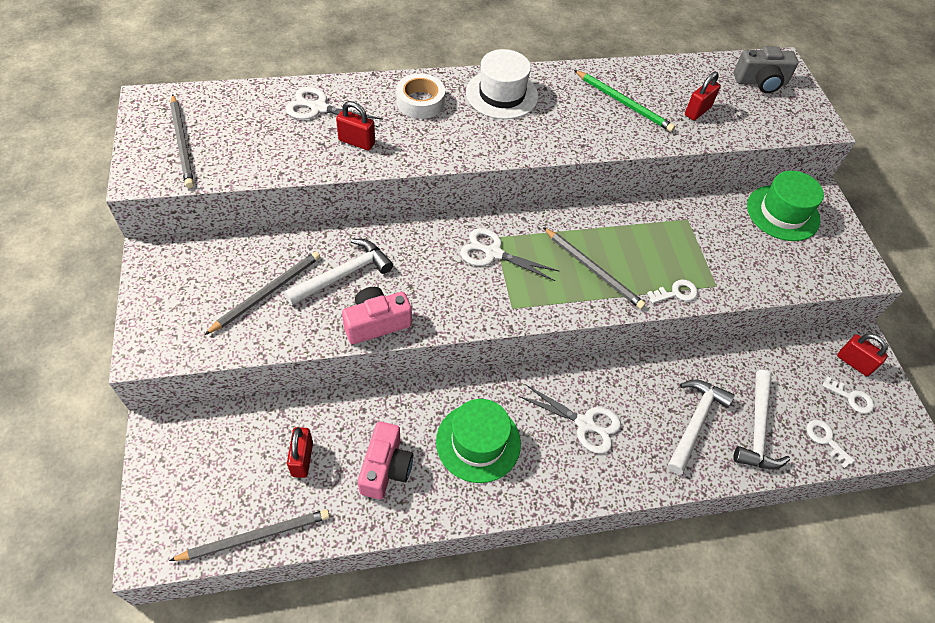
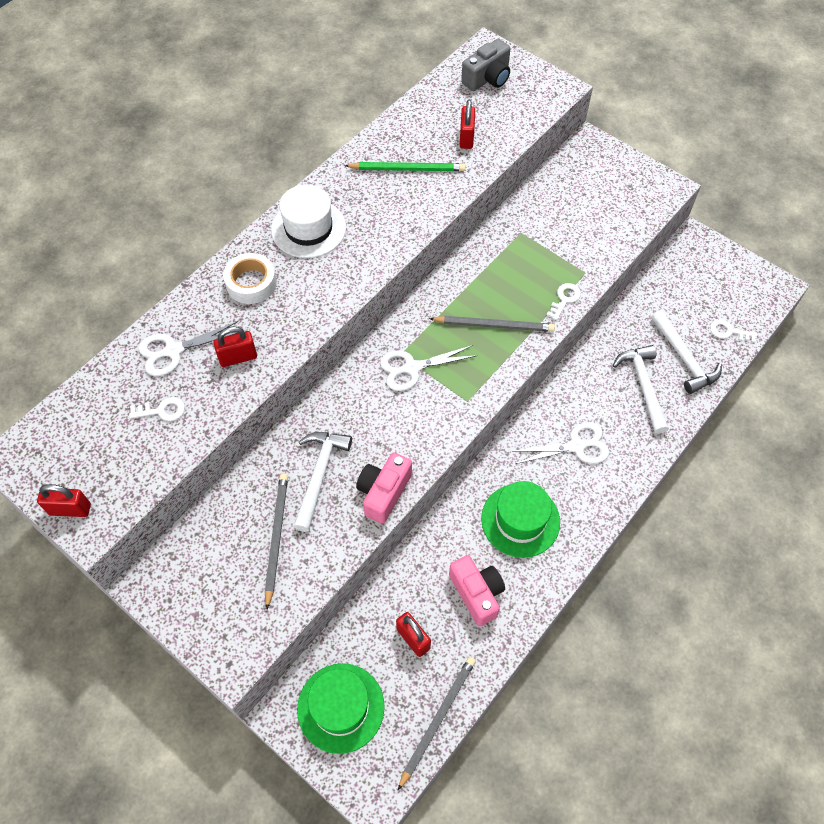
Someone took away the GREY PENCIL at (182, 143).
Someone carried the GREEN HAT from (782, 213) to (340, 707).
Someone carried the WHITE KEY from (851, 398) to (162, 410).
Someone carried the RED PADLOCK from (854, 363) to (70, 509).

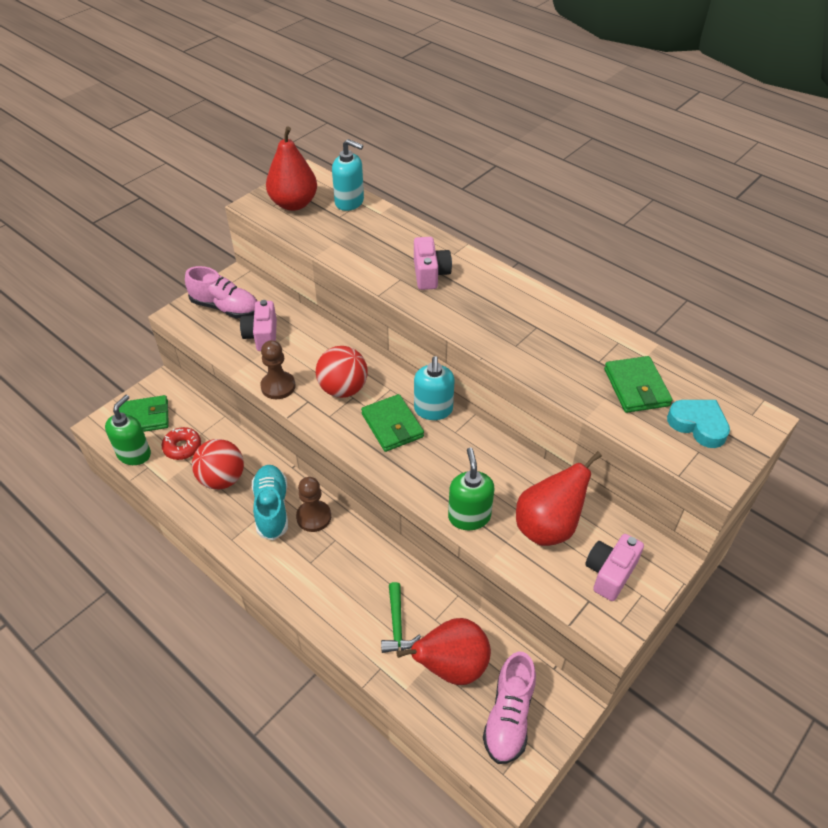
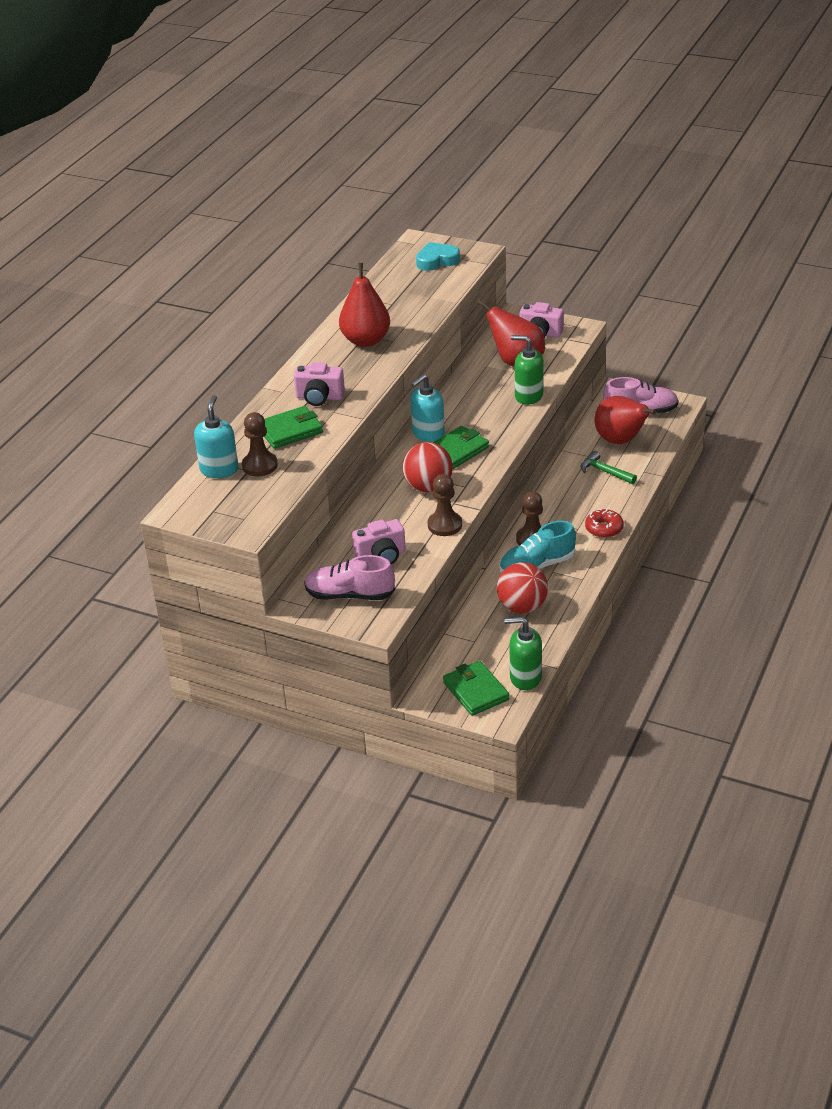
Someone carried the RED DONUT from (182, 447) to (604, 528).
Someone rotated the PINK SHOE at (225, 308) by 90 degrees counterclockwise.
Someone carried the RED PEAR from (294, 204) to (366, 340).
Someone rotated the GREEN HAMMER at (397, 625) by 120 degrees counterclockwise.
Someone rotated the PINK CAMERA at (430, 274) by 150 degrees counterclockwise.
Someone rotated the TURQUOISE SOAP DISPENSER at (433, 410) by 150 degrees clockwise.
Someone rotated the GREEN SOAP DISPENSER at (469, 516) by 45 degrees clockwise.
Someone carried the GREEN WALLET from (636, 387) to (290, 431).
Someone rotated the TURQUOISE HEART at (698, 425) by 45 degrees clockwise.
Someone put down the BROWN PAWN at (260, 465).

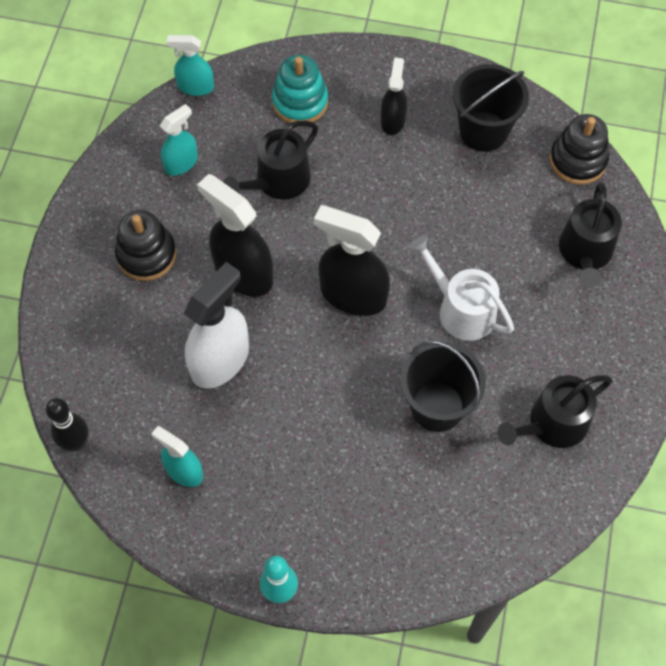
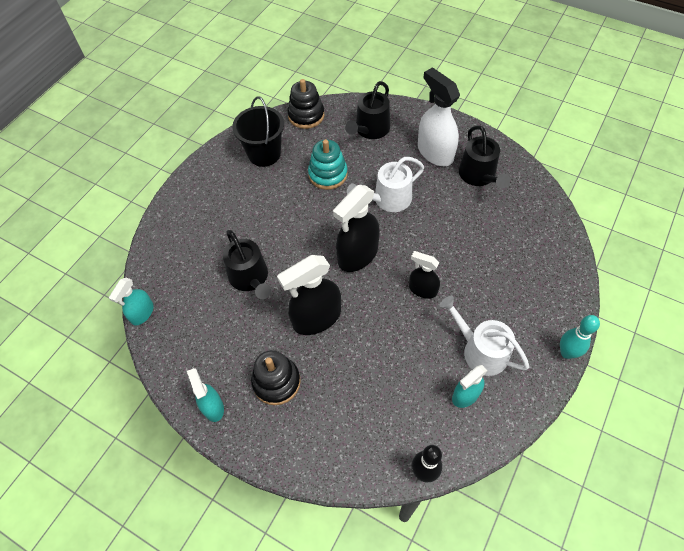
Someone carried the TURQUOISE SPRAY BOTTLE from (181, 163) to (212, 407).
Someone carried the WHITE SPRAY BOTTLE from (220, 360) to (435, 152).
Someone carried the TURQUOISE STACKING TOY from (300, 102) to (328, 174).
Someone carried the BLACK SPRAY BOTTLE from (393, 120) to (422, 289).
Someone took away the BLACK BUCKET at (437, 406).
Someone rotated the BLACK WATERING CAN at (585, 253) by 90 degrees clockwise.
Someone put down the WHITE WATERING CAN at (480, 350).

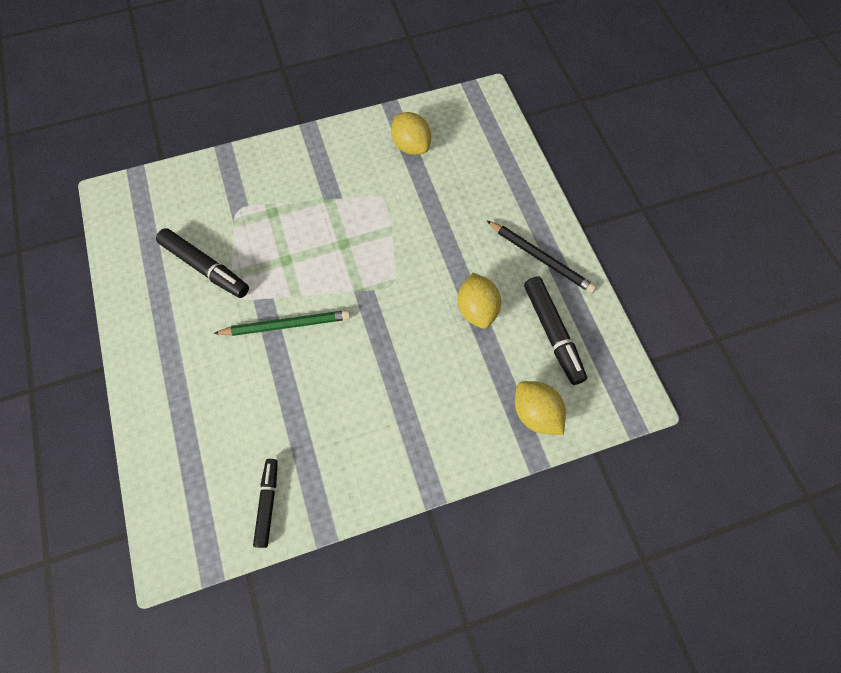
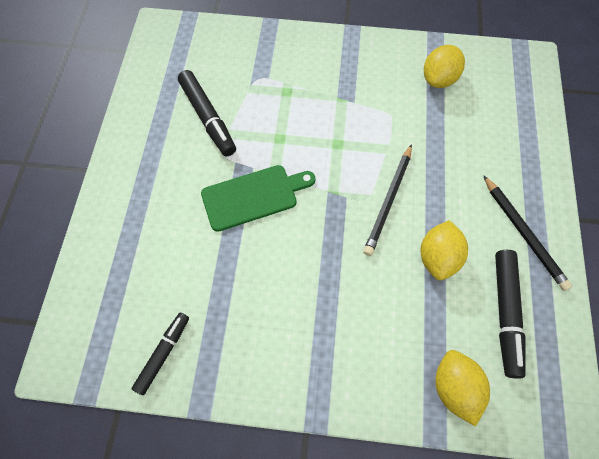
Someone swapped the GREEN PENCIL at (286, 325) for the GREEN CUTTING BOARD at (253, 196).
Someone rotated the YELLOW LEMON at (411, 146) by 45 degrees clockwise.
Someone put down the BLACK PENCIL at (389, 201).

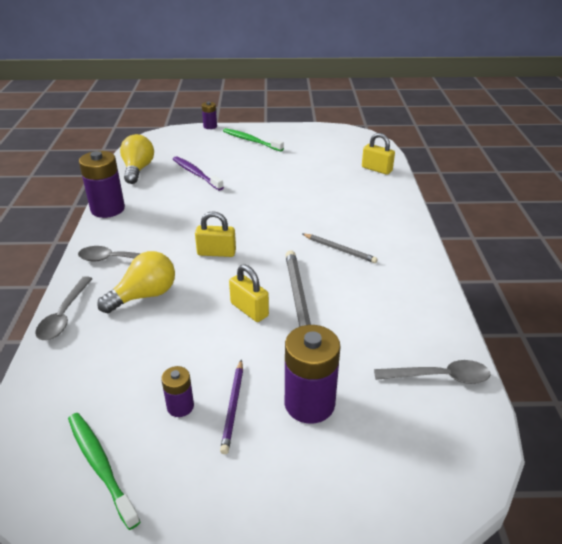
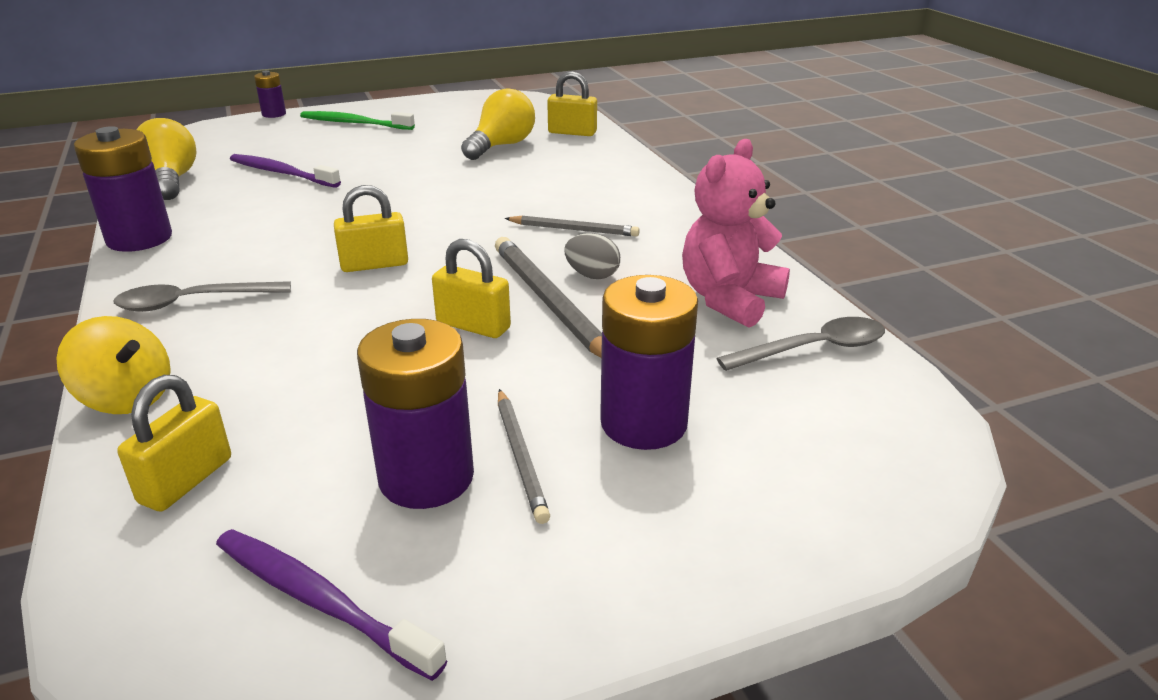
Someone swapped the GREY SPOON at (64, 315) for the YELLOW SPINNING TOP at (127, 398).
Someone repainted the GREEN TOOTHBRUSH at (101, 466), which became the PURPLE TOOTHBRUSH at (320, 601).
Someone carried the YELLOW LIGHT BULB from (144, 295) to (501, 146).
Someone scaled the PURPLE BATTERY at (180, 406) by 1.90.
Someone repainted the PURPLE PENCIL at (233, 407), which became the GREY PENCIL at (521, 456).
Someone put down the YELLOW PADLOCK at (186, 480).
Someone put down the GREY EGG at (592, 275).
Someone put down the PINK TEDDY BEAR at (729, 299).

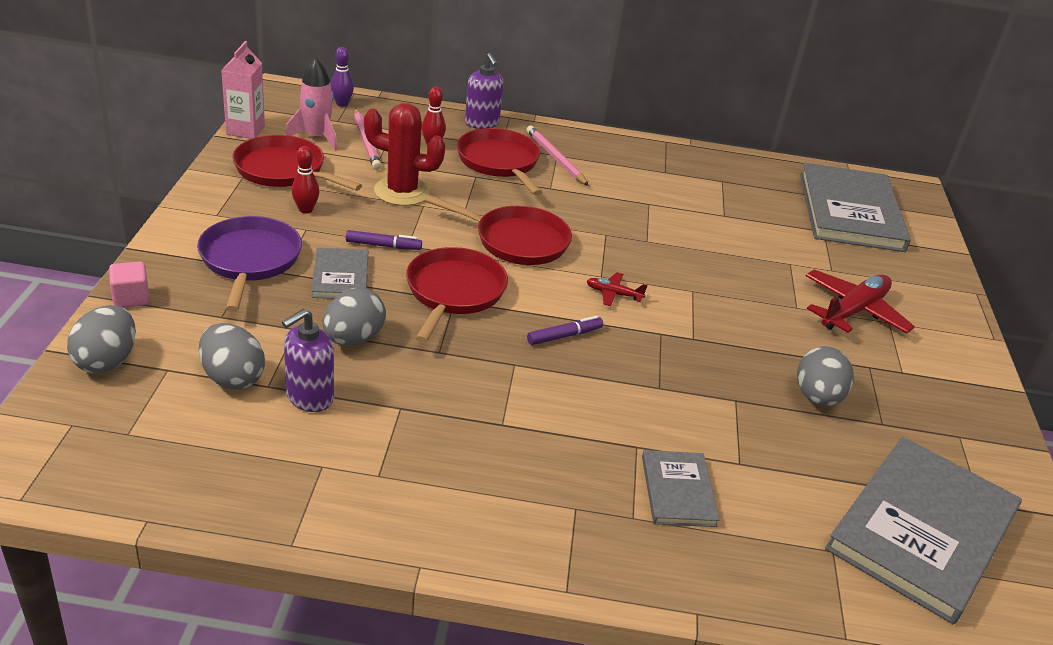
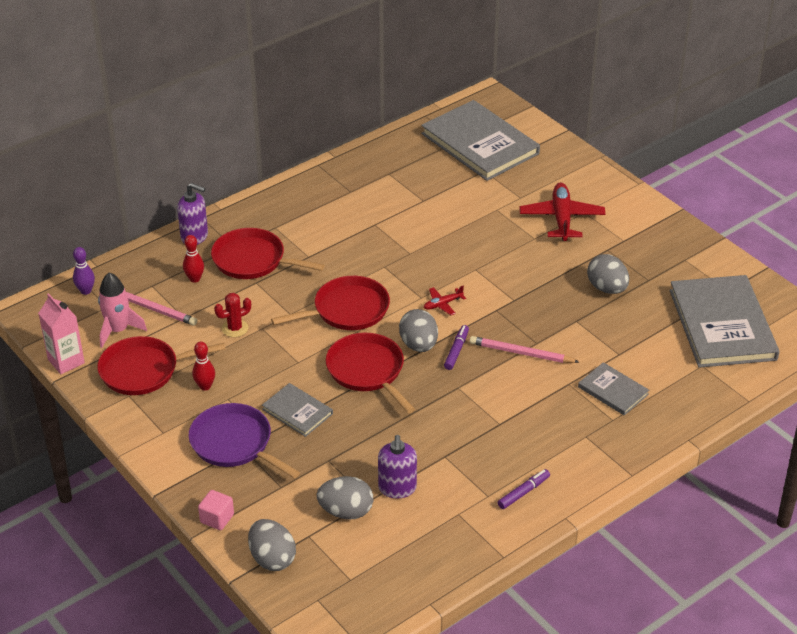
Someone carried the GREY EGG from (353, 339) to (418, 345).
Someone carried the PURPLE MARKER from (383, 246) to (523, 492).
Someone scaled the RED CACTUS at (402, 191) by 0.56.
Someone carried the PINK PENCIL from (555, 158) to (521, 353).

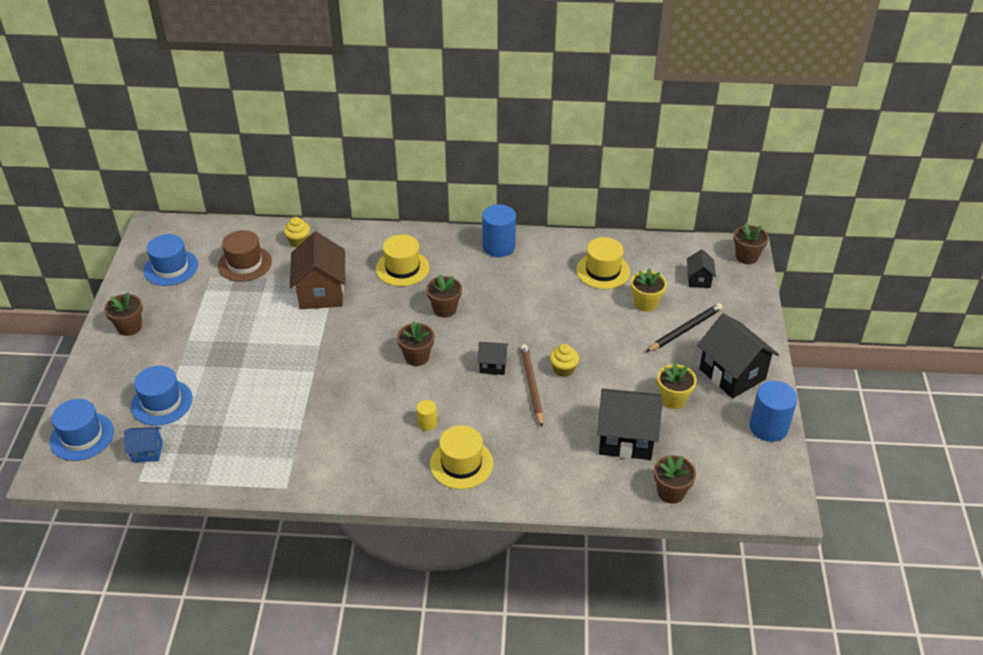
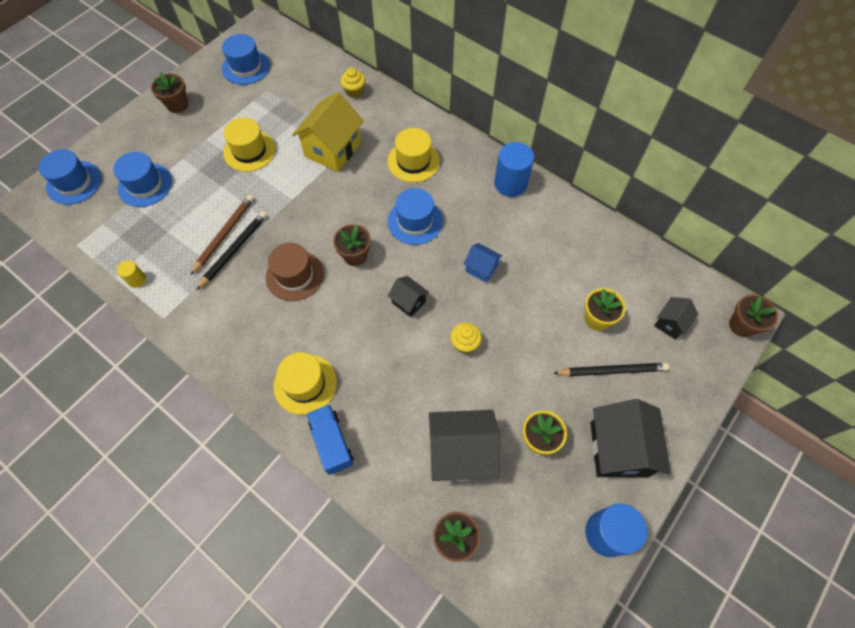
Someone carried the BLUE HOUSE from (147, 452) to (481, 268).
Someone carried the BROWN HAT from (245, 264) to (294, 275).
Someone repainted the BROWN HOUSE at (321, 292), which became the YELLOW HOUSE at (333, 149).
Someone carried the YELLOW CYLINDER from (427, 423) to (136, 279).
Someone swapped the BROWN FLOWER POT at (444, 309) for the BLUE HAT at (415, 221).
Someone carried the BROWN PENCIL from (532, 386) to (224, 234).
Someone carried the YELLOW HAT from (603, 271) to (249, 151).
Someone rotated the BLACK HOUSE at (626, 439) by 45 degrees counterclockwise.
Someone put down the BLACK PENCIL at (234, 250).
Someone put down the BLUE TRUCK at (332, 443).

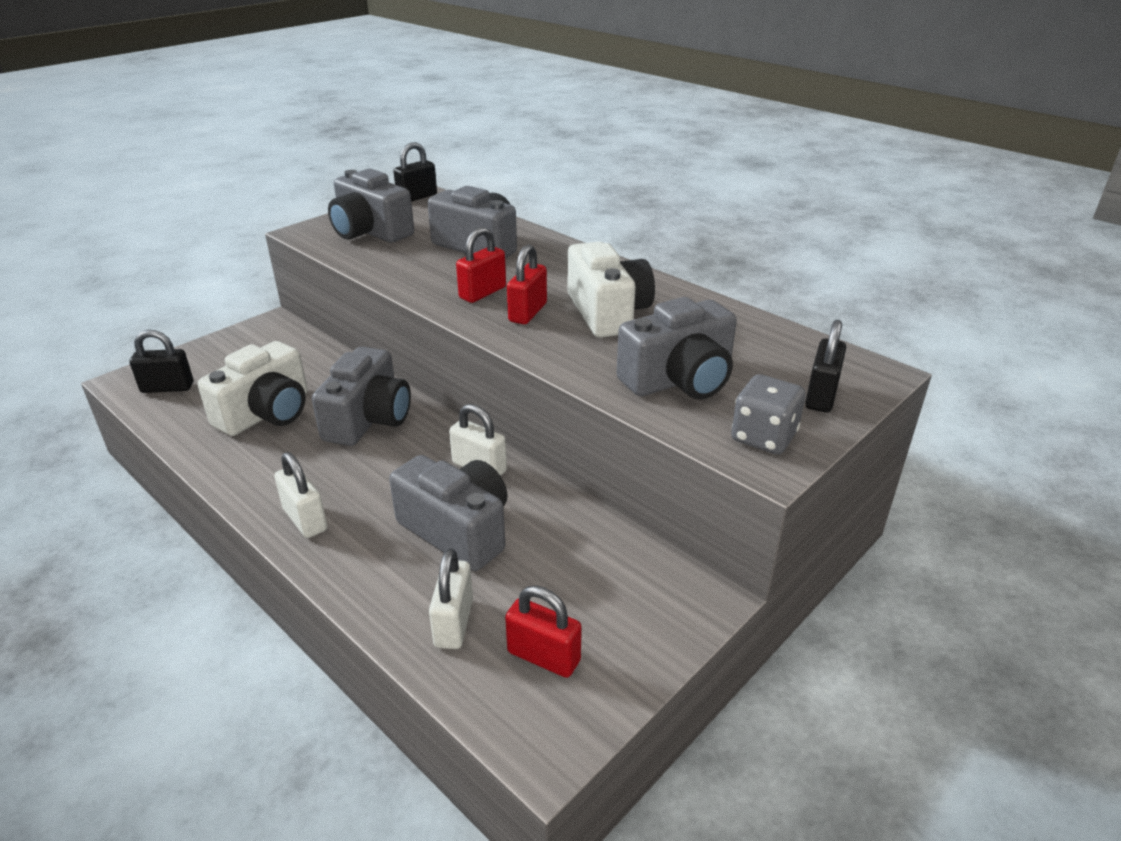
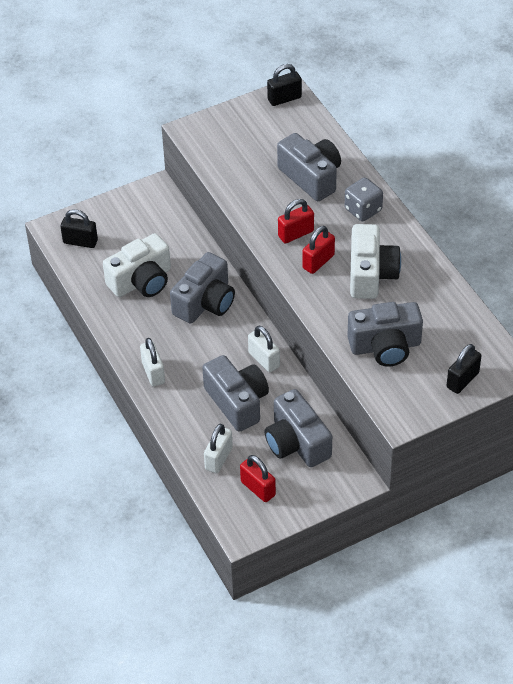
Someone carried the GREY CAMERA from (370, 231) to (297, 442).
Someone carried the GREY DICE from (763, 437) to (363, 210).

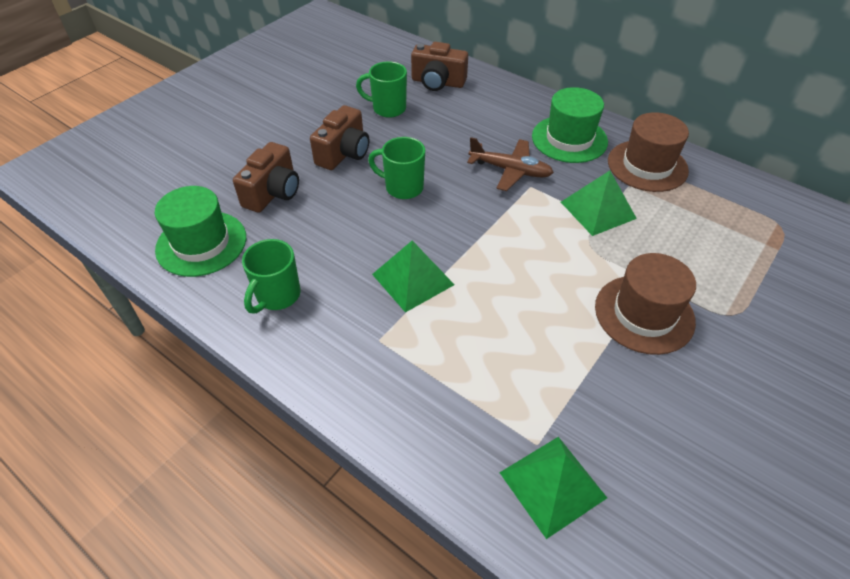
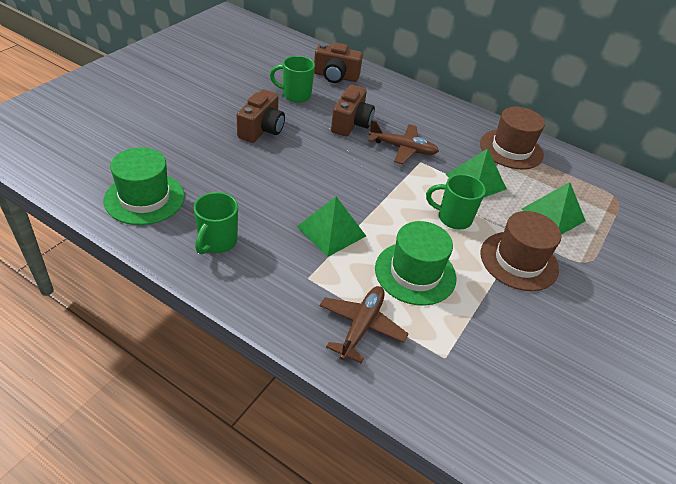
Someone carried the BROWN CAMERA from (273, 193) to (351, 123).
Someone carried the GREEN MUG from (402, 187) to (453, 218).
Someone carried the GREEN PYRAMID from (552, 484) to (553, 214).
Someone carried the GREEN HAT from (569, 139) to (415, 273).
Someone put down the BROWN PLANE at (361, 326).

